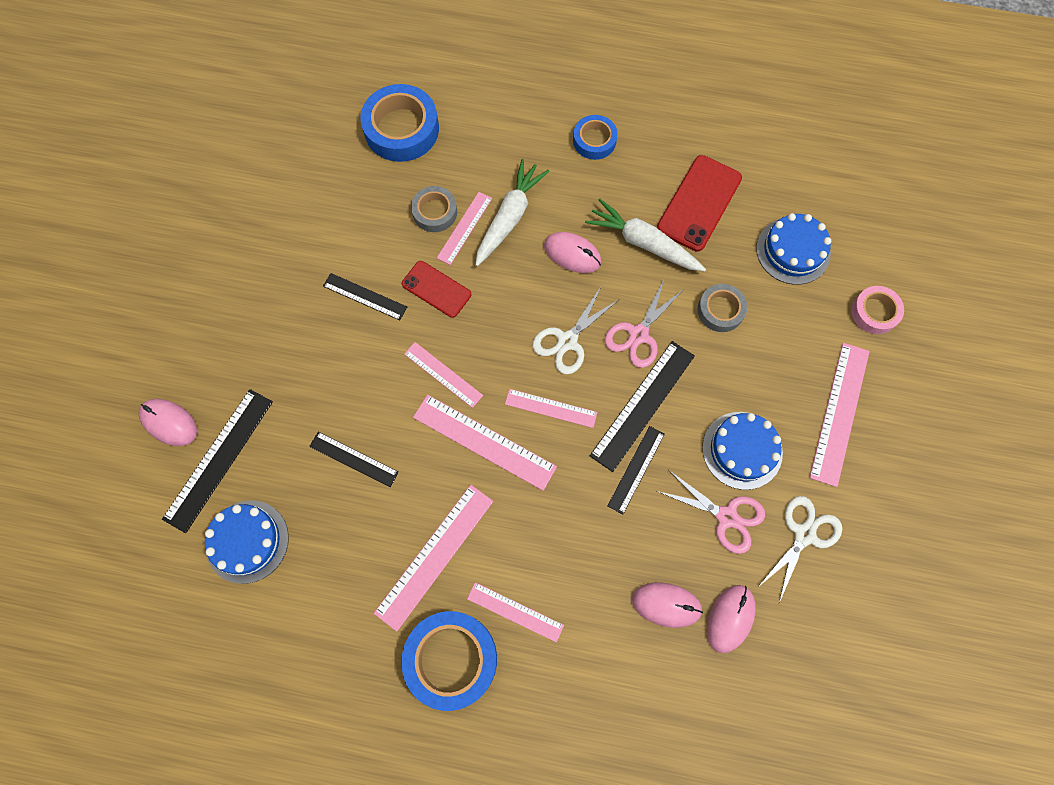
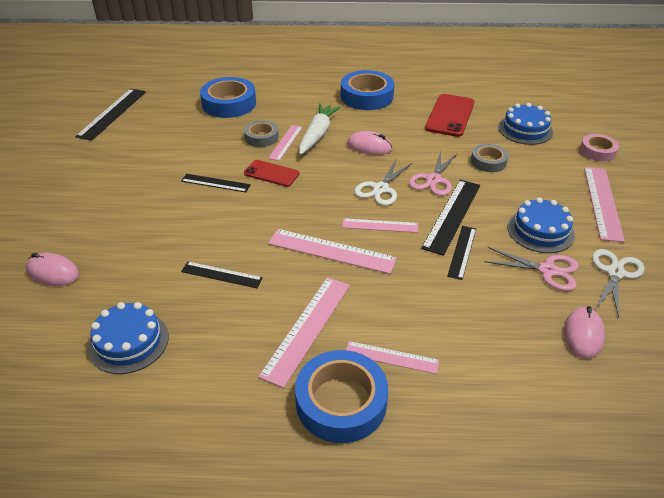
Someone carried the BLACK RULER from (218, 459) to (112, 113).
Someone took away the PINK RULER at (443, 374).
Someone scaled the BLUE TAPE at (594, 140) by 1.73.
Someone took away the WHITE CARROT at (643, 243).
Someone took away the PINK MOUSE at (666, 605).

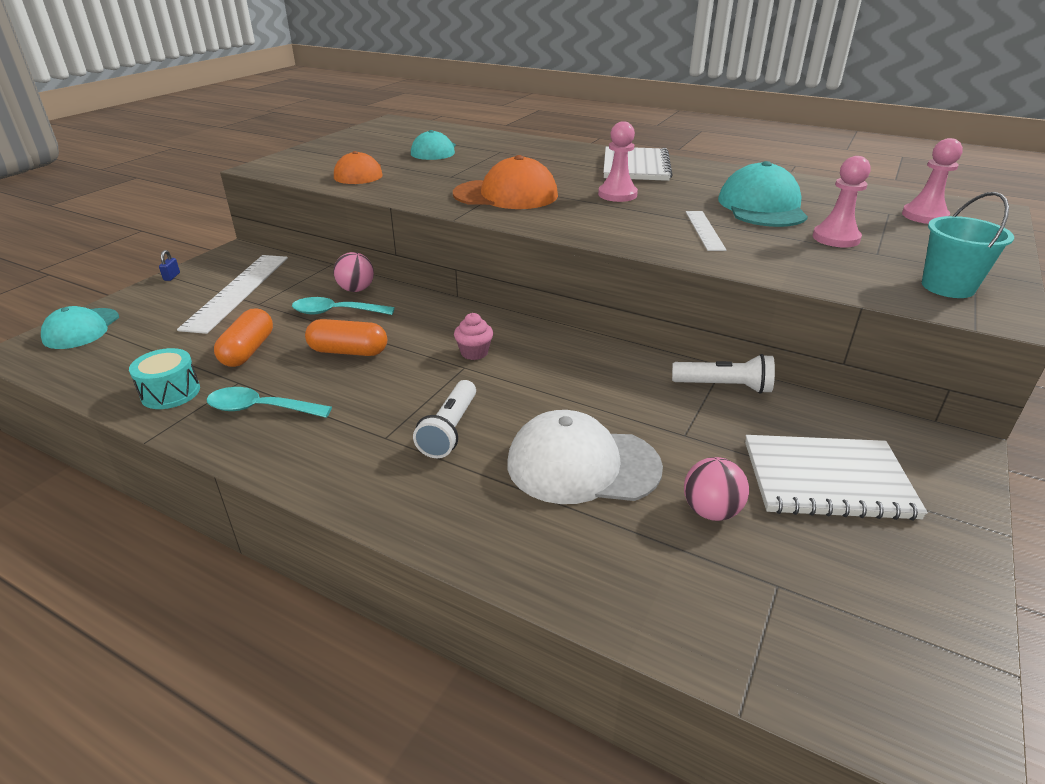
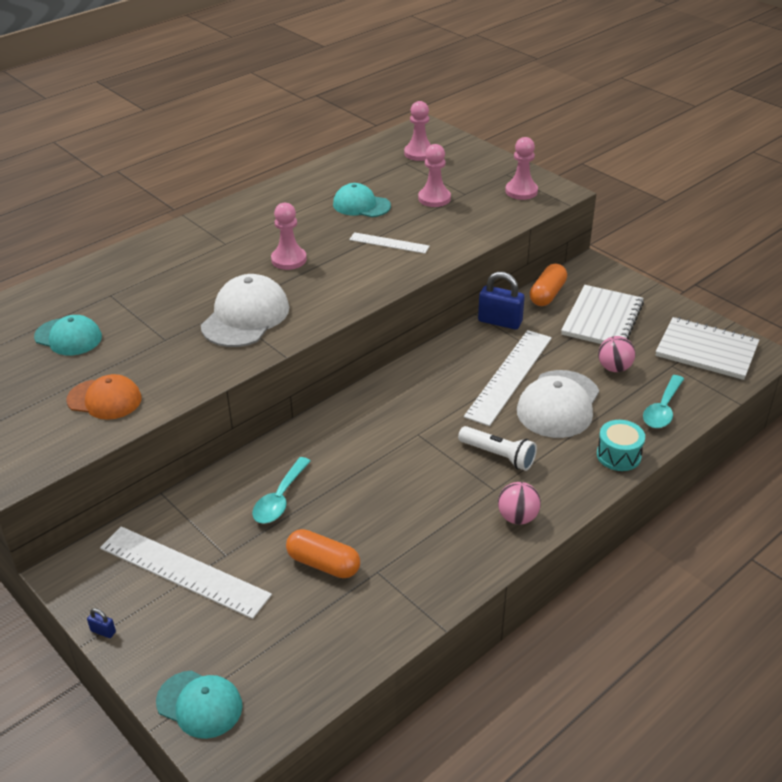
Someone carried the TURQUOISE DRUM from (170, 393) to (618, 455).
Someone carried the TURQUOISE SPOON from (260, 409) to (662, 409).
Someone carried the ORANGE CAPSULE from (348, 351) to (547, 294).
Someone carried the PINK BALL from (356, 289) to (517, 517).
Someone repainted the ORANGE CAP at (506, 195), which became the WHITE CAP at (245, 316).
Someone took away the PINK CUPCAKE at (474, 353).
Someone carried the WHITE NOTEBOOK from (636, 166) to (706, 350).
Someone swapped the WHITE FLASHLIGHT at (724, 386) for the BLUE PADLOCK at (500, 321).
Someone scaled the TURQUOISE CAP at (762, 207) by 0.67.
Someone swapped the TURQUOISE BUCKET at (947, 287) for the PINK PAWN at (521, 191).
Someone put down the WHITE RULER at (509, 376).

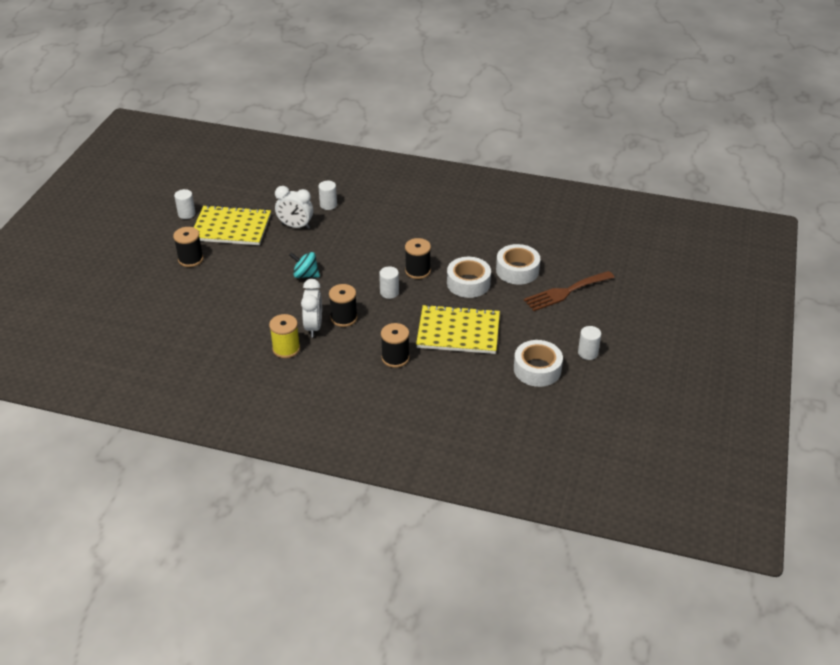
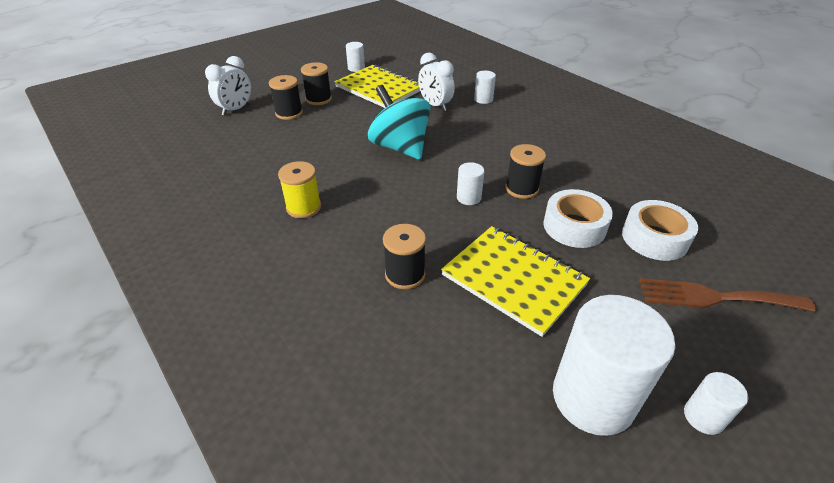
Someone scaled the TURQUOISE SPINNING TOP at (305, 275) by 1.86.
Someone carried the WHITE CLOCK from (314, 327) to (236, 109).
Someone carried the BLACK SPOOL from (344, 318) to (289, 113).
Someone swapped the WHITE TAPE at (537, 369) for the WHITE CYLINDER at (593, 398).

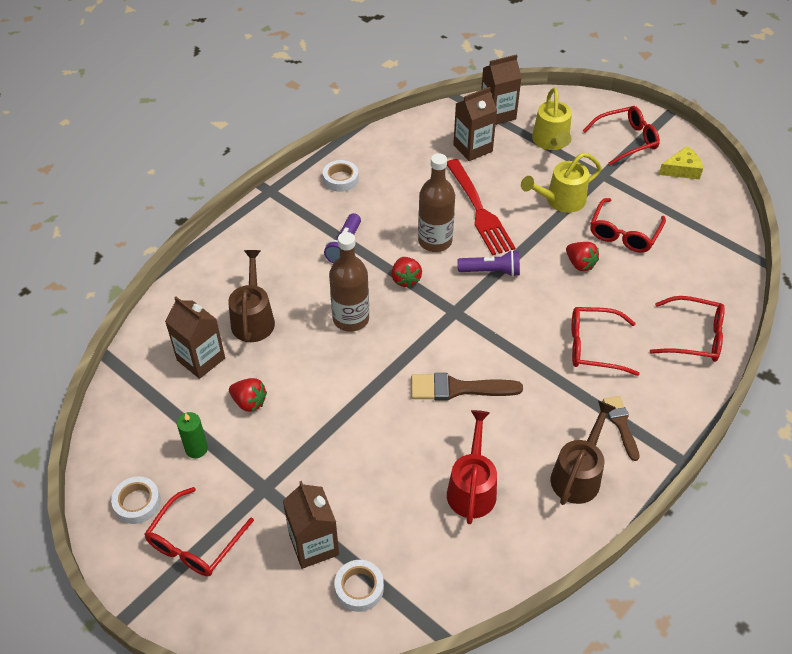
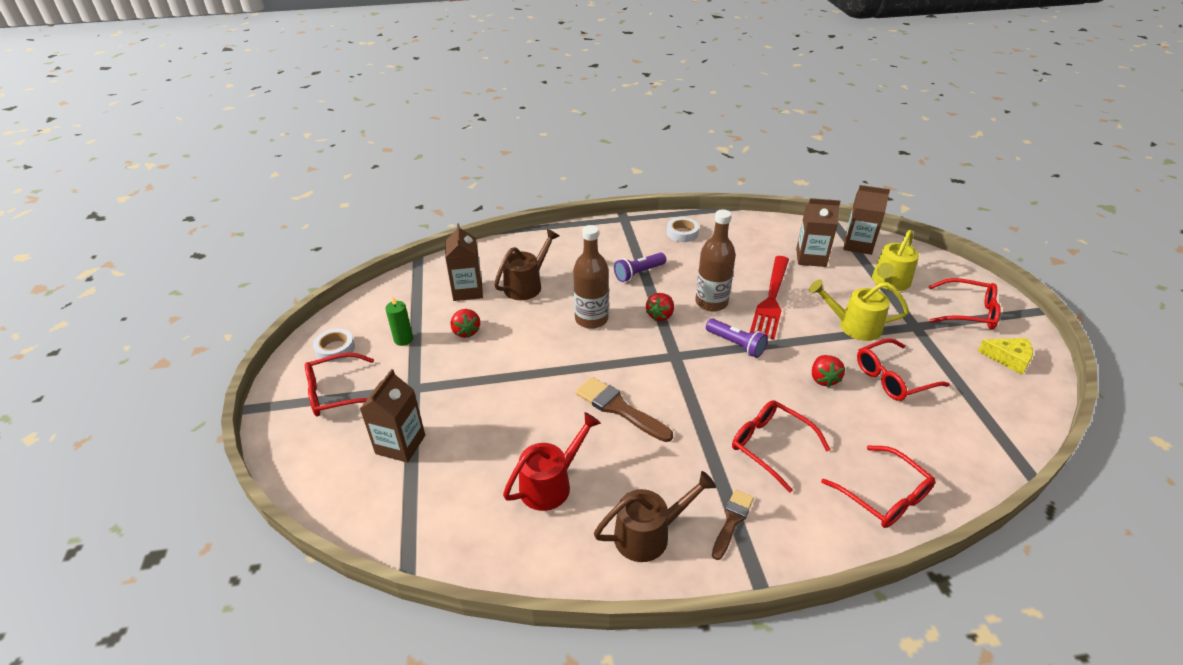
Someone took away the WHITE TAPE at (359, 588).

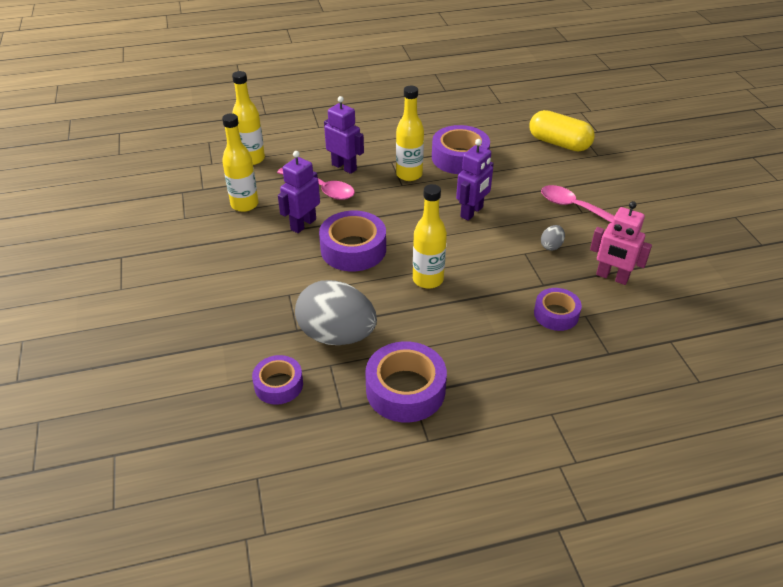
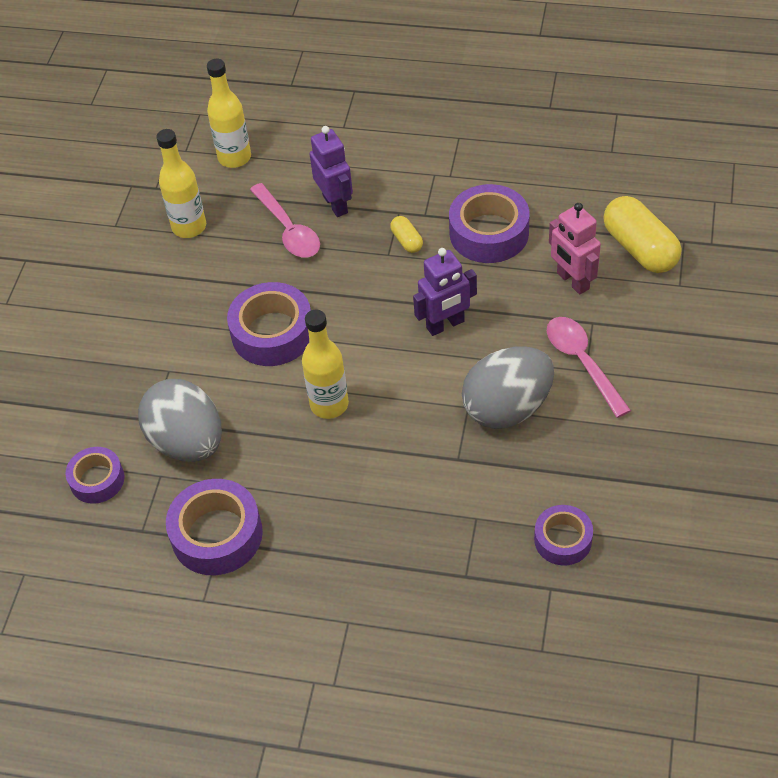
Someone took away the PURPLE ROBOT at (303, 224).
Someone swapped the YELLOW BOTTLE at (409, 174) for the YELLOW CAPSULE at (407, 241).
Someone carried the PURPLE TAPE from (556, 314) to (563, 540).
Someone scaled the GREY EGG at (551, 246) by 2.47.
Someone carried the PINK ROBOT from (612, 277) to (572, 281).

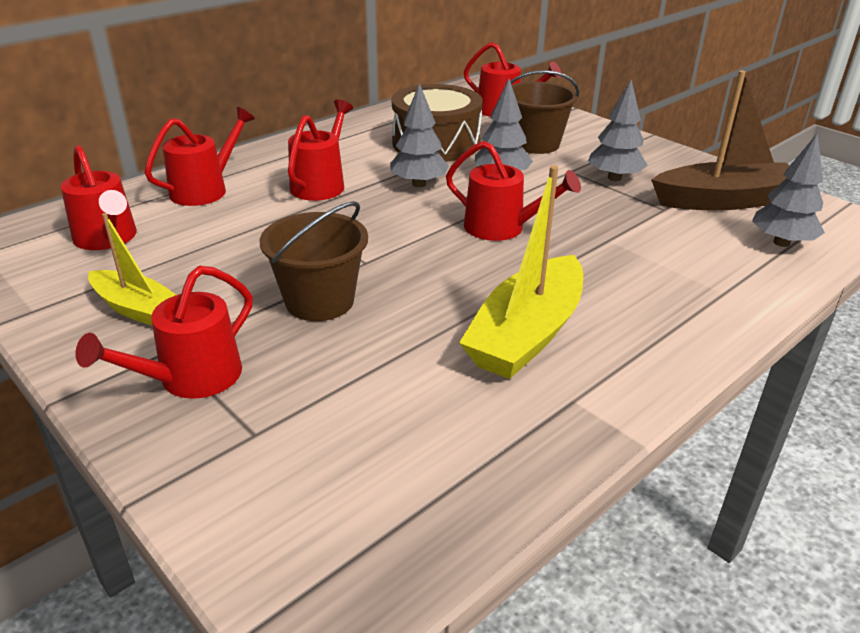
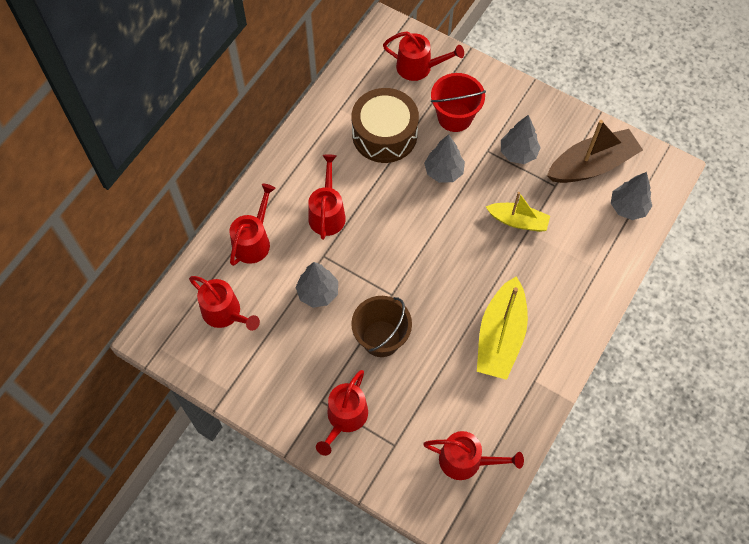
Someone carried the YELLOW BOAT from (137, 309) to (518, 221).
Someone carried the GREY TREE from (419, 184) to (318, 293).
Someone carried the RED WATERING CAN from (501, 228) to (466, 460).
Someone repainted the BROWN BUCKET at (535, 144), which became the RED BUCKET at (455, 117).

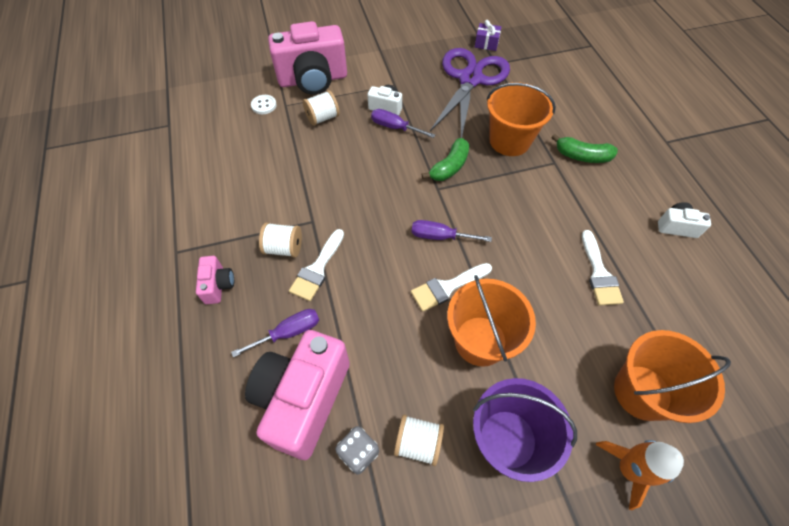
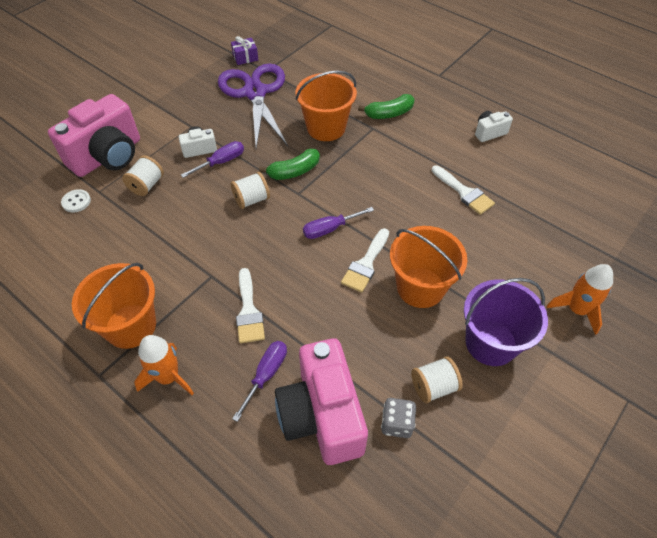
Someone swapped the PINK CAMERA at (218, 285) for the ORANGE ROCKET at (168, 377).
Someone carried the WHITE SPOOL from (284, 248) to (251, 200).
Someone rotated the PURPLE SCREWDRIVER at (395, 127) by 150 degrees clockwise.
Someone rotated the GREEN BANANA at (449, 167) by 60 degrees clockwise.
Someone carried the ORANGE BUCKET from (642, 392) to (130, 326).

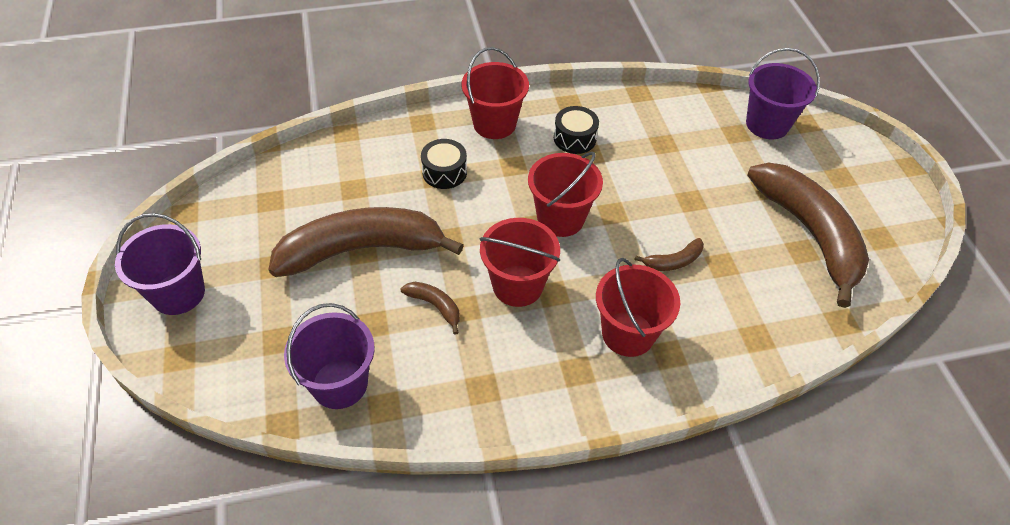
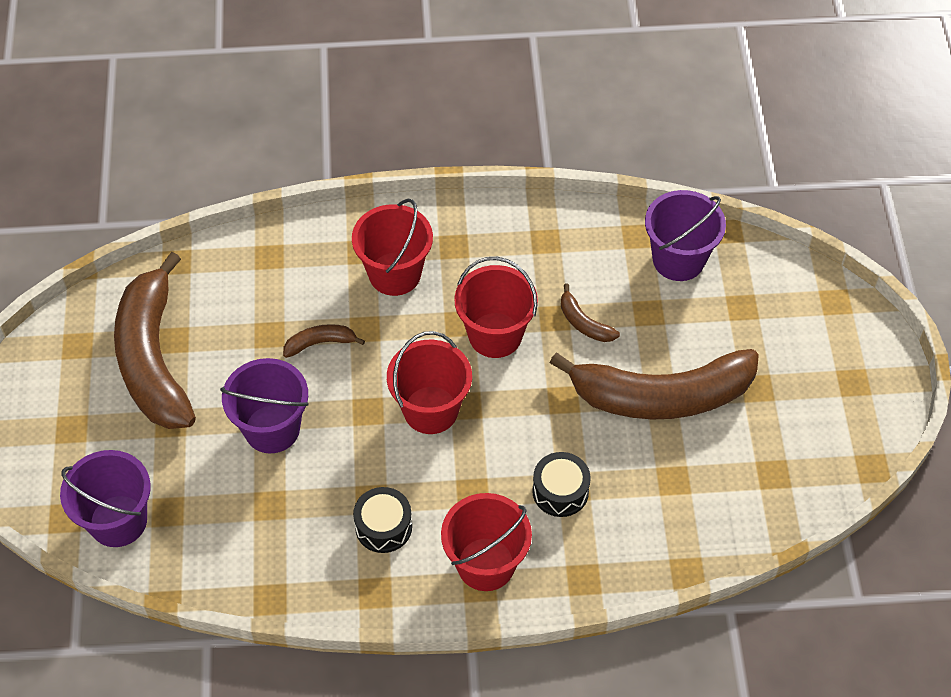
Someone carried the PURPLE BUCKET from (178, 293) to (272, 429).

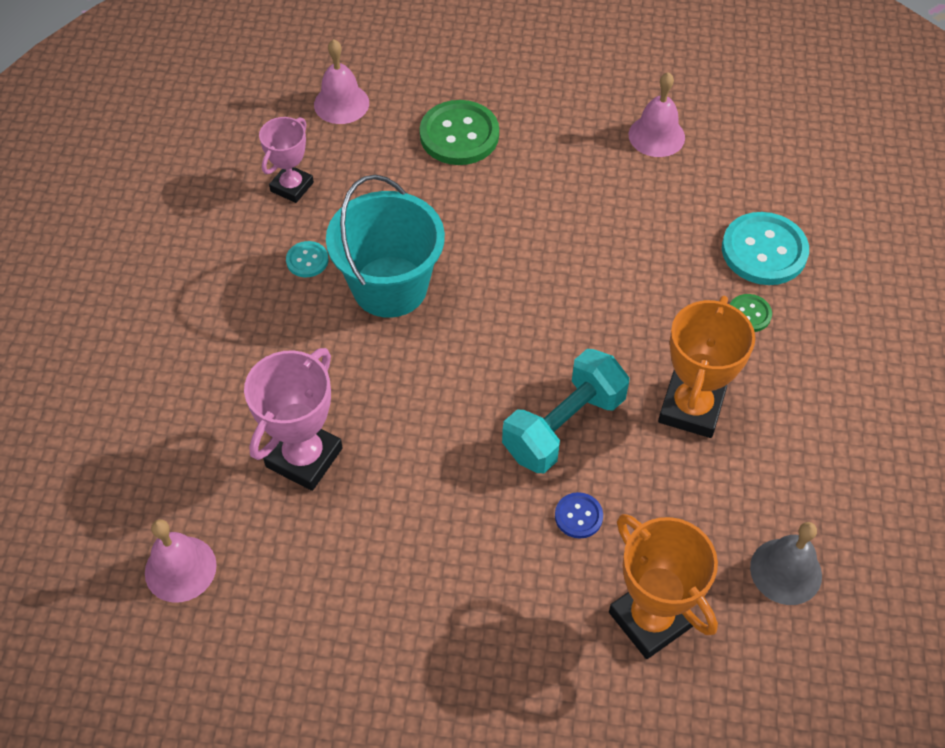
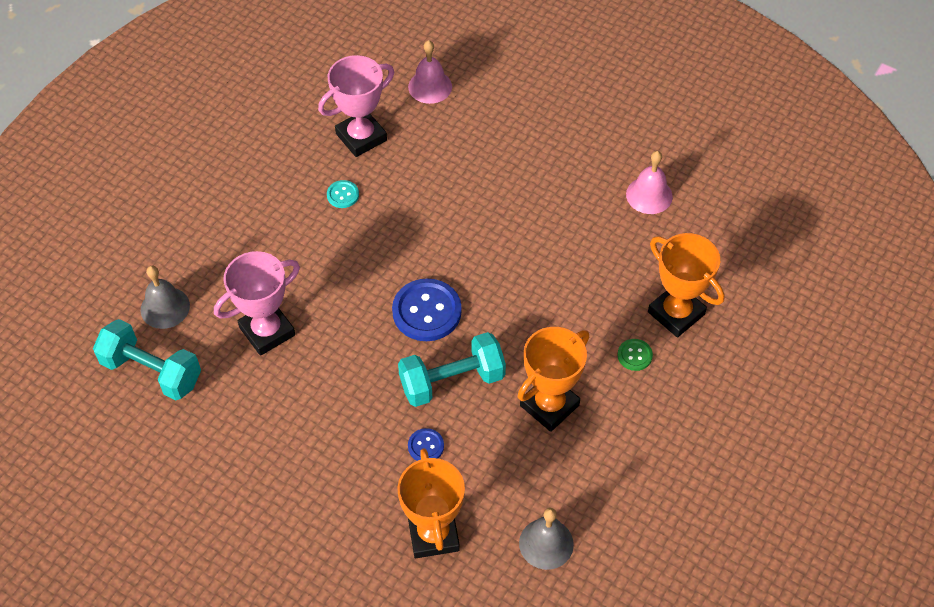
Someone swapped the PINK BELL at (180, 568) for the TURQUOISE DUMBBELL at (152, 371).
Someone scaled the PINK TROPHY at (292, 187) by 1.54.
Someone took away the TURQUOISE BUCKET at (390, 287).
Someone took away the GREEN BUTTON at (459, 135).
Someone swapped the TURQUOISE BUTTON at (764, 251) for the ORANGE TROPHY at (676, 313).
Someone put down the GREY BELL at (165, 307).
Someone put down the BLUE BUTTON at (427, 311).

